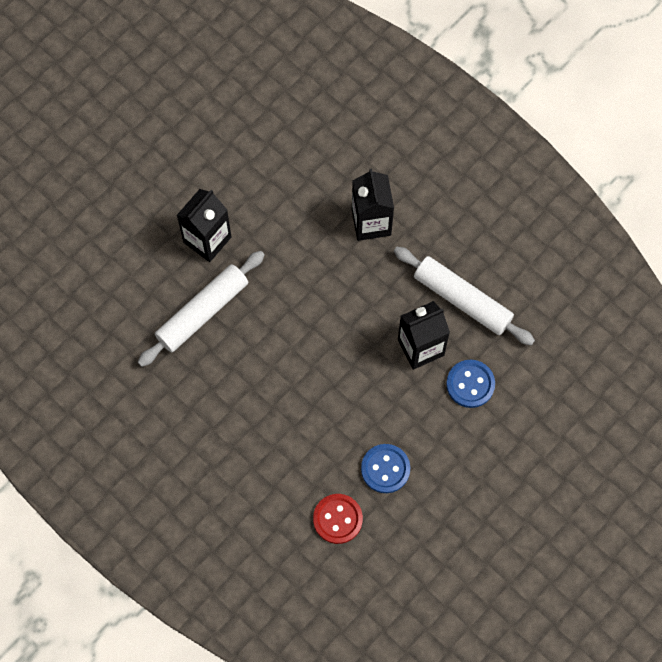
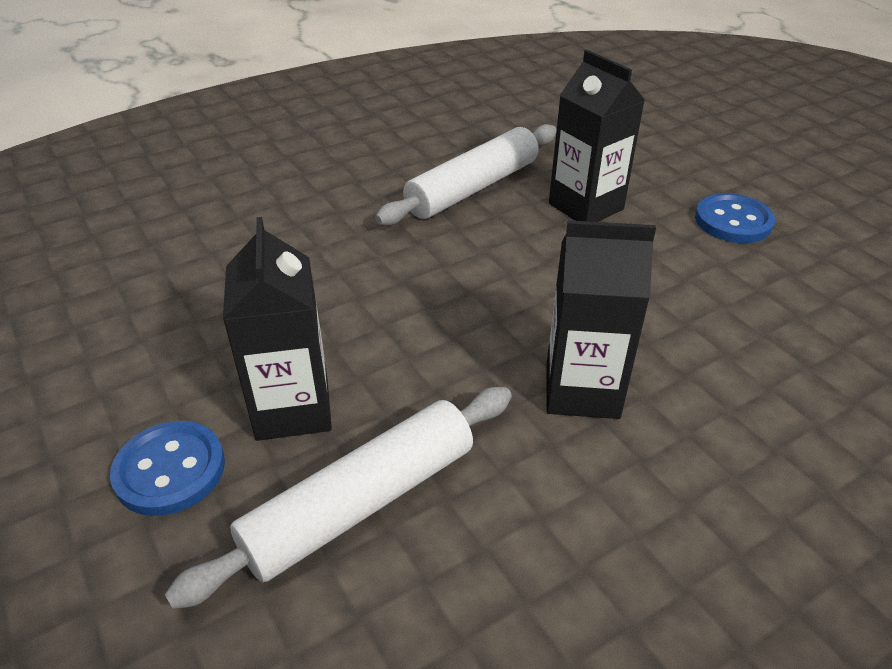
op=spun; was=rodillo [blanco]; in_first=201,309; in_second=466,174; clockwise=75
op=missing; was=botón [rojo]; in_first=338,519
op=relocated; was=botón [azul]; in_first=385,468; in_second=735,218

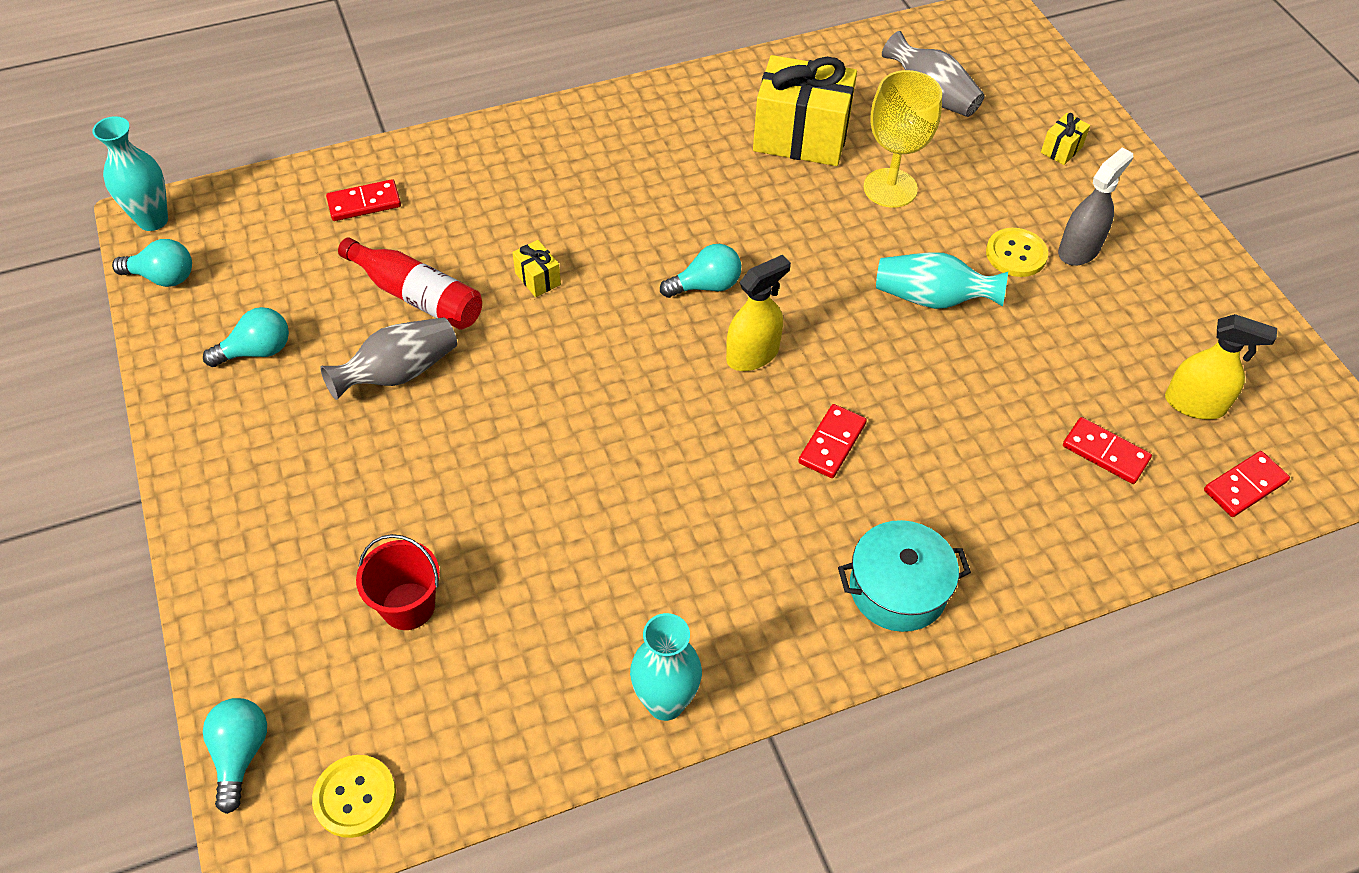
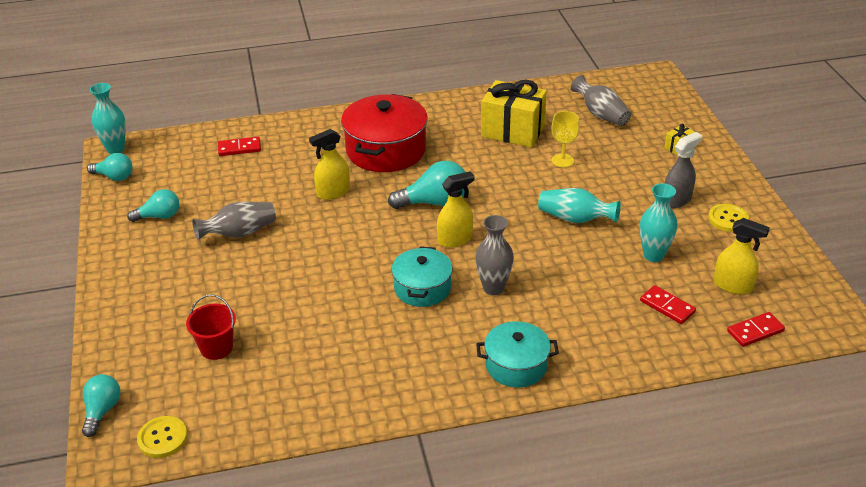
op=missing; was=botella [rojo]; in_first=410,283
op=exchanged; was=regalo [amarillo]; now=pulverizador [amarillo]; in_first=536,268; in_second=329,164
op=relocated; was=florero [turquesa]; in_first=666,667; in_second=658,222
op=size; was=bombilla [turquesa]; in_first=700,271; in_second=428,185; ratio=1.56
op=exchanged; was=ficha de dominó [rojo]; now=florero [gris]; in_first=832,441; in_second=494,255
op=size; was=copa [amarillo]; in_first=903,139; in_second=565,139; ratio=0.66
op=relocated; was=botón [amarillo]; in_first=1017,252; in_second=728,218
op=appeared; now=olla [rojo]; in_second=384,133
op=appeared; now=olla [turquesa]; in_second=422,276

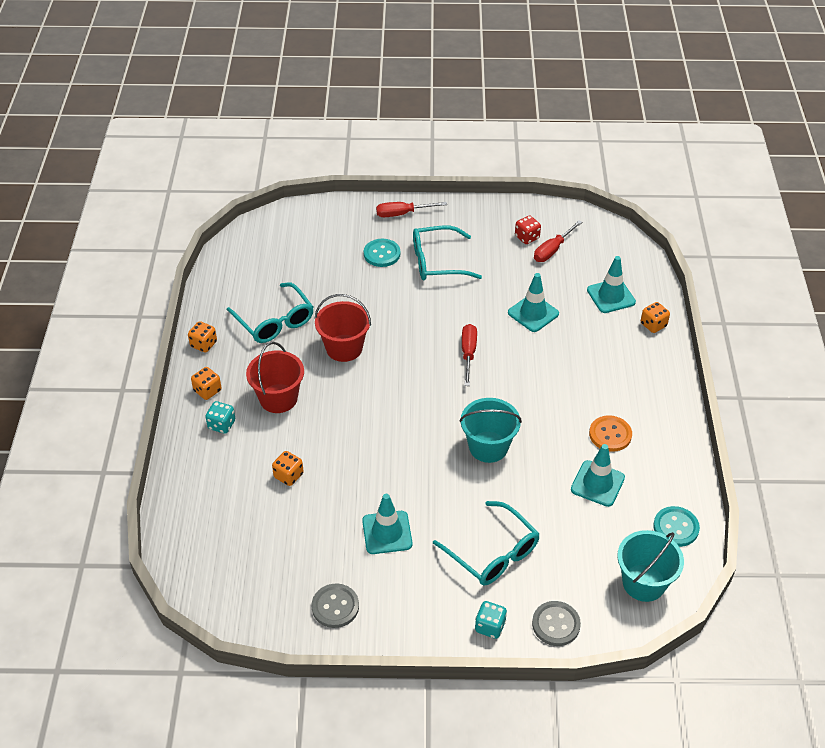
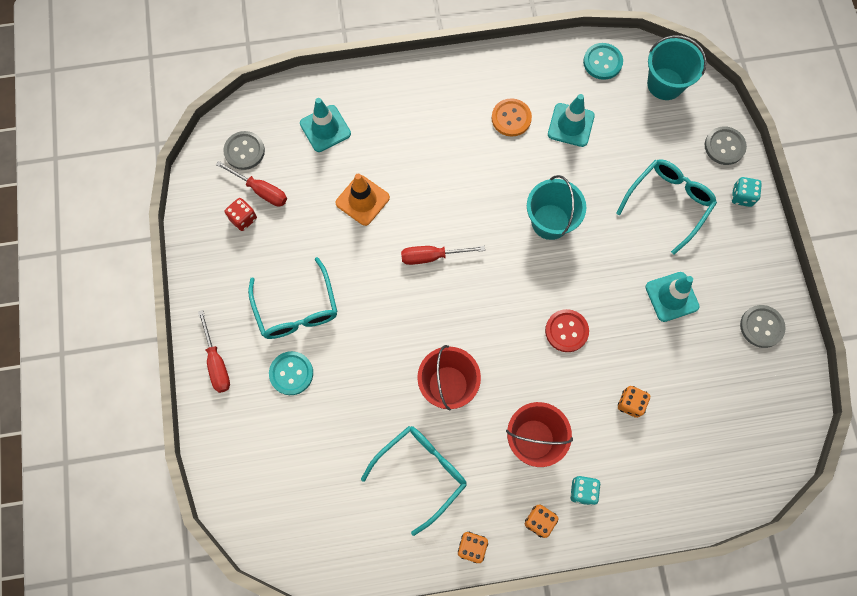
op=colour; was=cono de tráfico [turquesa]; now=cono de tráfico [naranja]; in_first=533,302; in_second=363,200
op=missing; was=dado [naranja]; in_first=655,317
op=appeared; now=botón [gris]; in_second=244,150
op=appeared; now=botón [rojo]; in_second=567,330

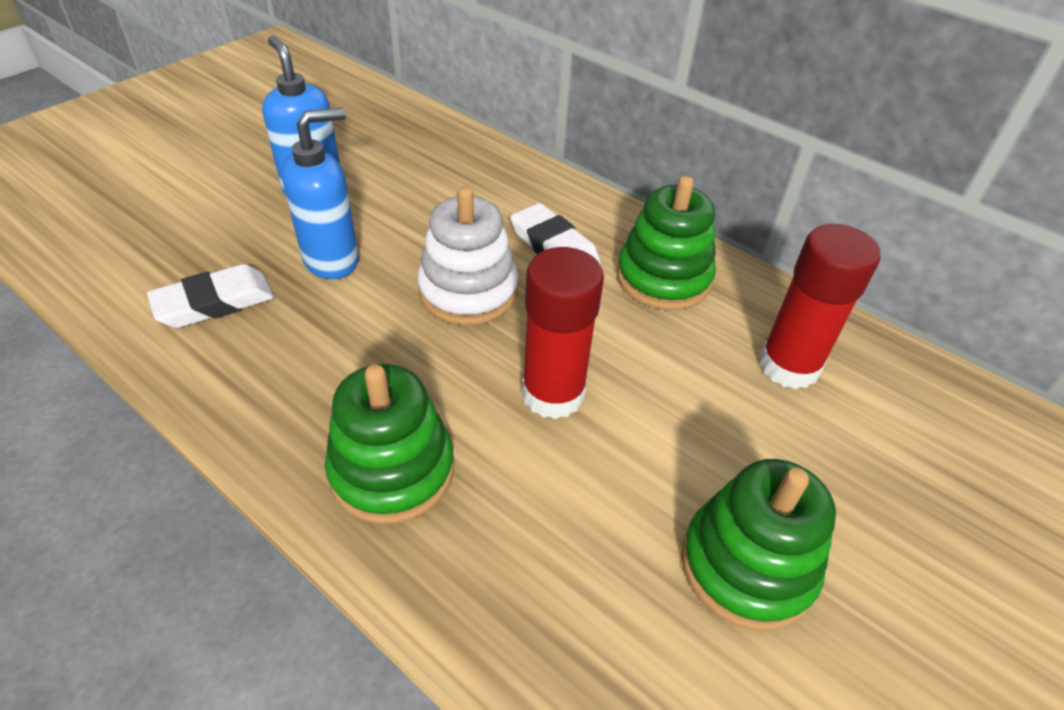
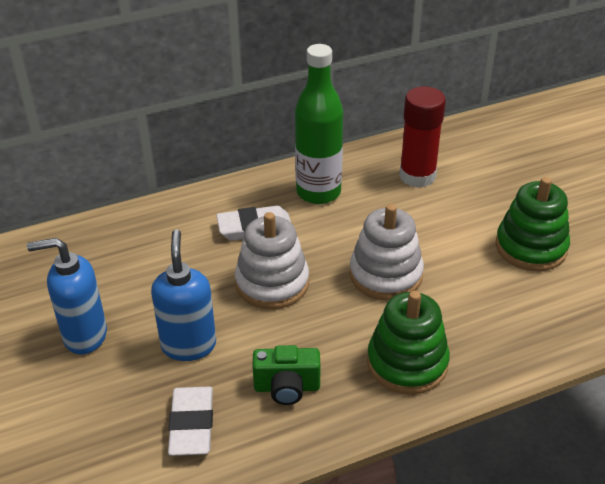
op=exchanged; was=barra de pegamento [rojo]; now=juguete apilable [blanco]; in_first=563,333; in_second=387,252
op=exchanged; was=juguete apilable [verde]; now=botella [verde]; in_first=666,243; in_second=319,124
op=appeared; now=cámara [verde]; in_second=286,375

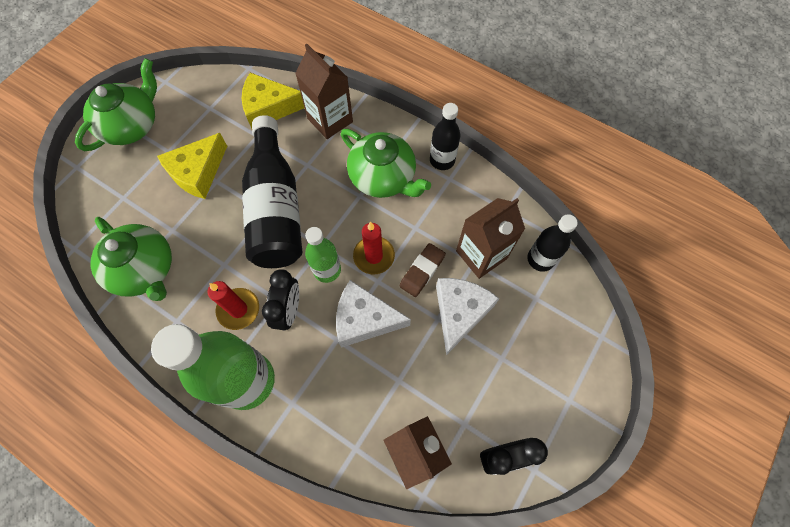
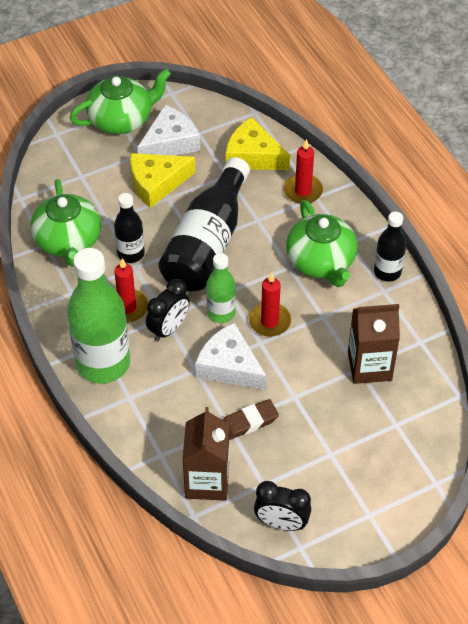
op=exchanged; was=cartón de leche [marrón]; now=vela [rojo]; in_first=324,91; in_second=303,171
op=relocated; was=goma de borrar [marrón]; in_first=423,270; in_second=250,419
op=relocated; was=queso [blanco]; in_first=468,316; in_second=169,130
op=relocated; was=botella [negro]; in_first=552,243; in_second=129,228

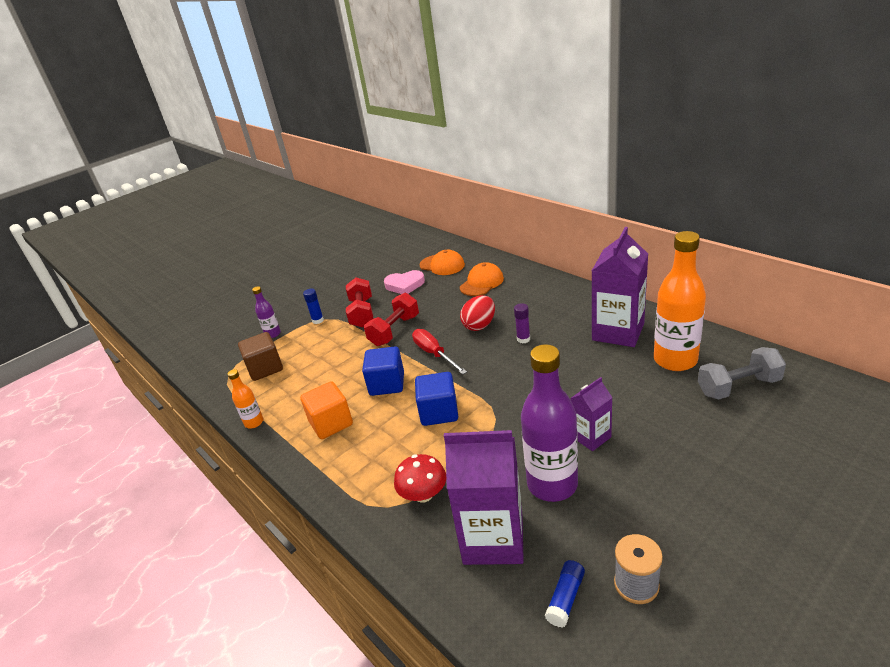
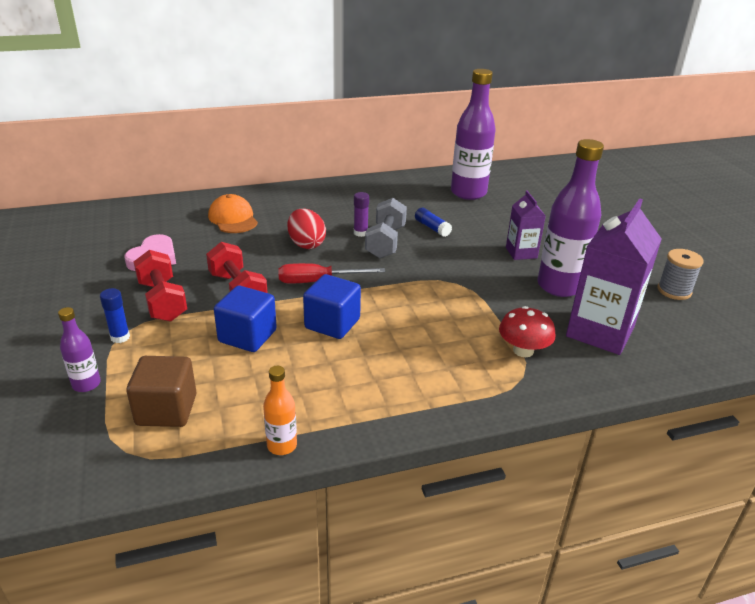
op=missing; was=cubo [naranja]; in_first=326,410
op=spun; was=mancuerna [rojo]; in_first=359,302; in_second=160,286; clockwise=45
op=relocated; was=cubo [azul]; in_first=436,399; in_second=245,319
op=missing; was=gorra [naranja]; in_first=442,262
op=relocated; was=barra de pegamento [azul]; in_first=565,593; in_second=433,222
op=missing; was=cartón de leche [morado]; in_first=620,287
op=colour; was=botella [naranja]; now=botella [morado]; in_first=680,301; in_second=473,134
op=relocated; was=mancuerna [gris]; in_first=742,373; in_second=386,228

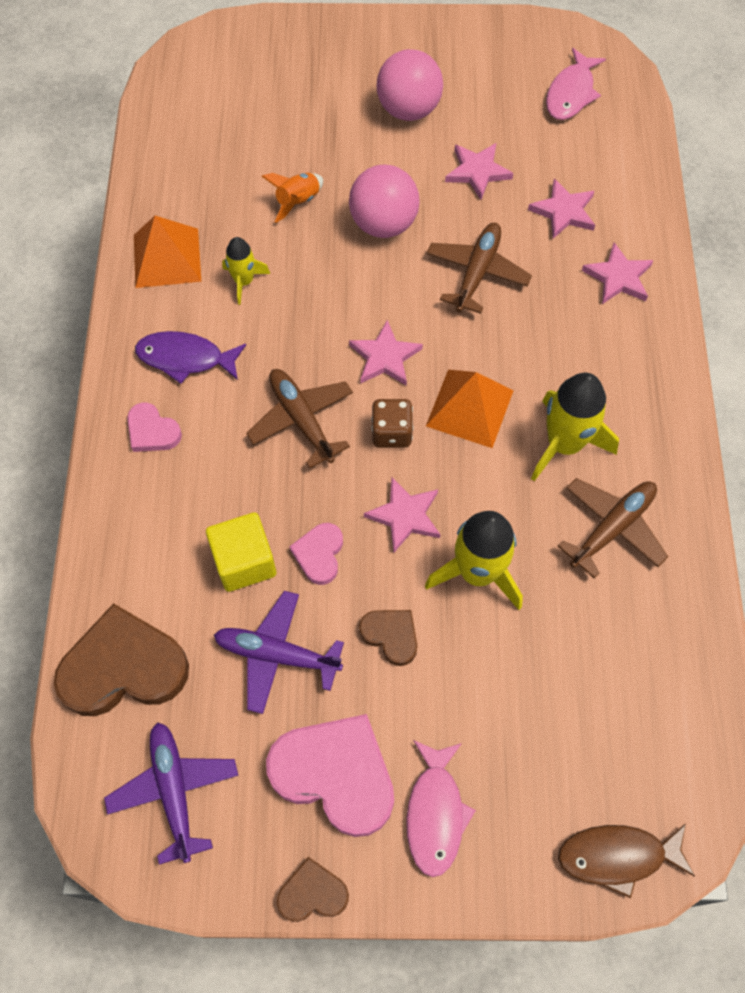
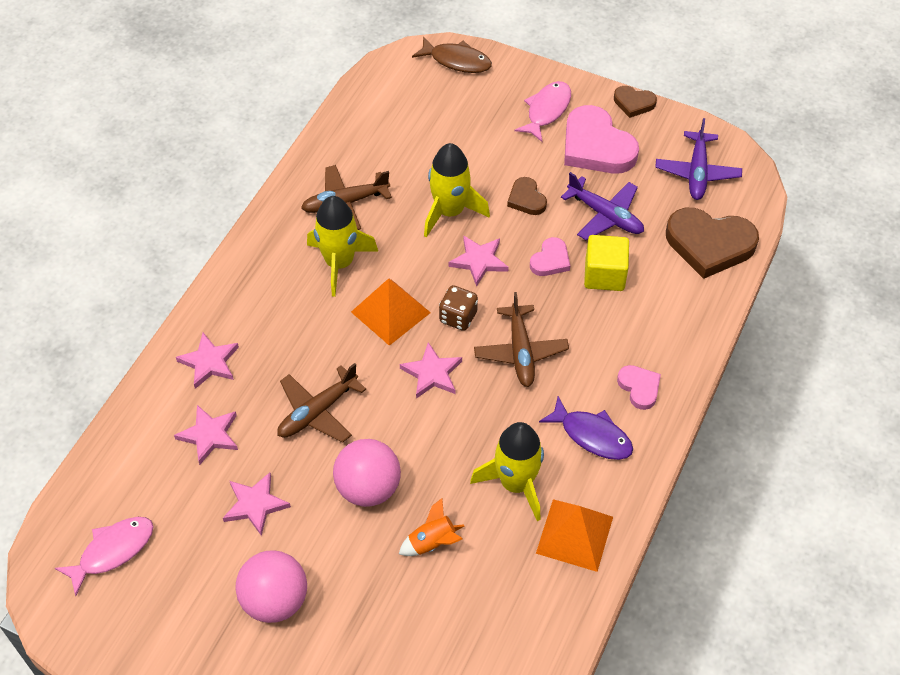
op=size; was=cohete [amarillo]; in_first=246,271; in_second=507,471; ratio=1.77

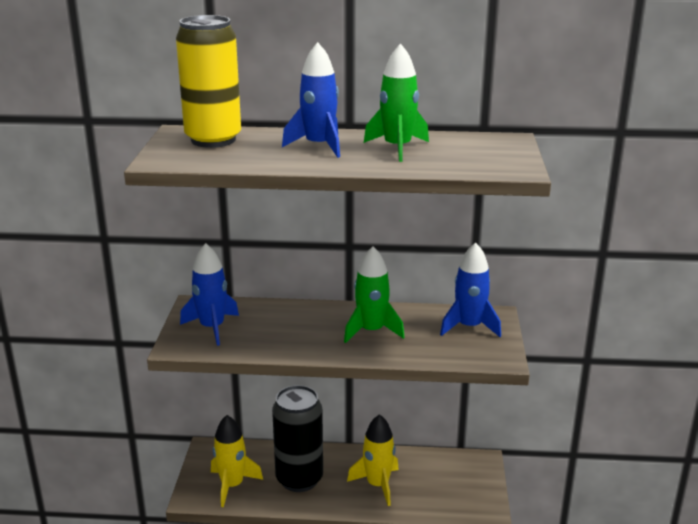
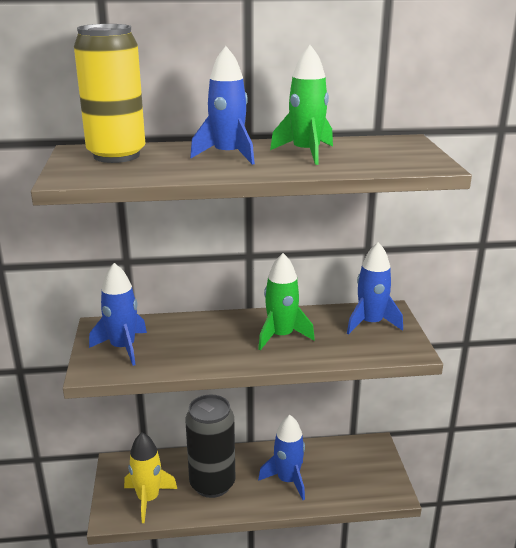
op=colour; was=cohete [amarillo]; now=cohete [azul]; in_first=373,460; in_second=281,457

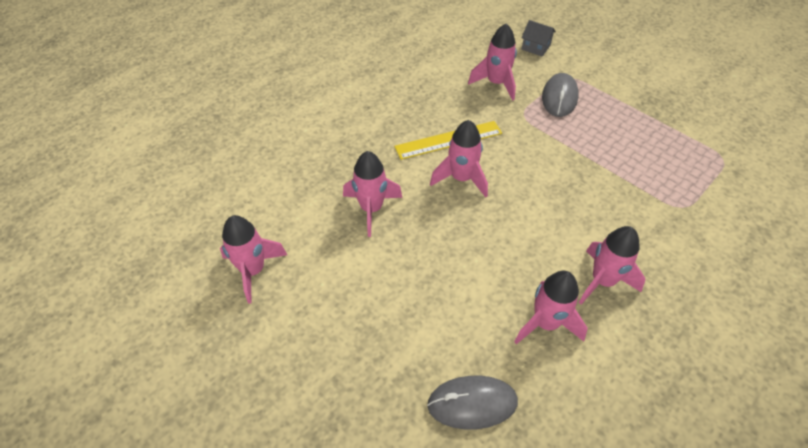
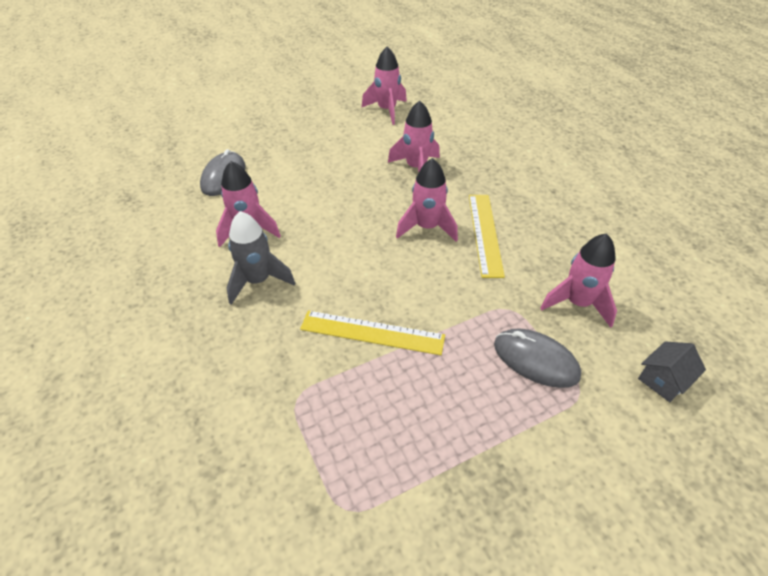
op=colour; was=cohete [rosa]; now=cohete [gris]; in_first=612,265; in_second=261,258
op=appeared; now=regla [amarillo]; in_second=372,332

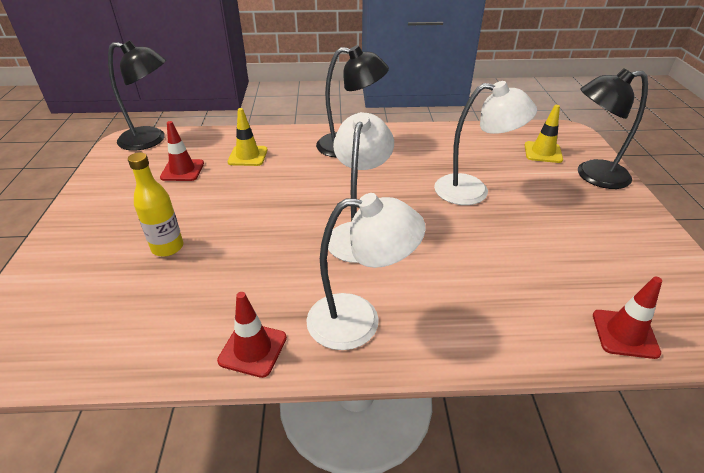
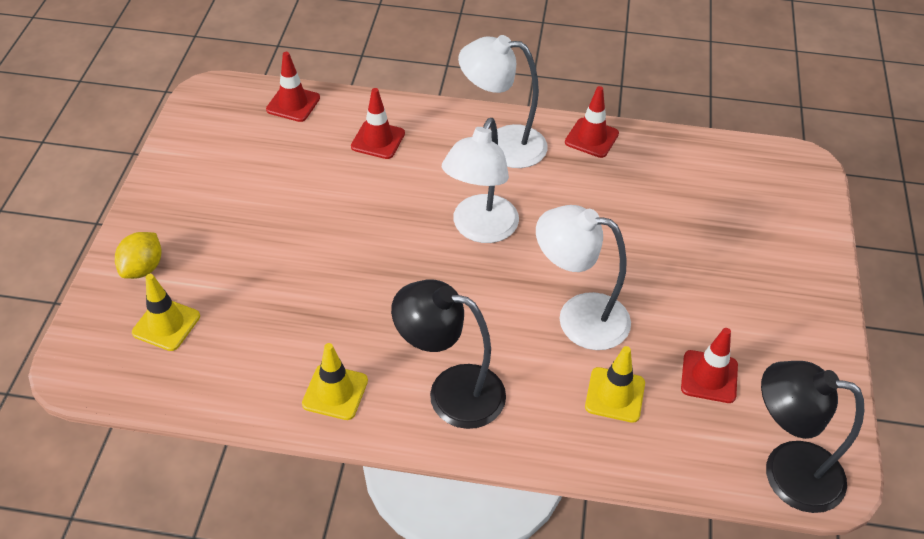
op=missing; was=botella [amarillo]; in_first=155,204
op=relocated; was=lámpara [blanco]; in_first=485,143; in_second=583,277
op=exchanged; was=lámpara [negro]; now=limón [amarillo]; in_first=613,128; in_second=138,255
op=appeared; now=cono de tráfico [amarillo]; in_second=335,381
op=appeared; now=cono de tráfico [rojo]; in_second=378,123

